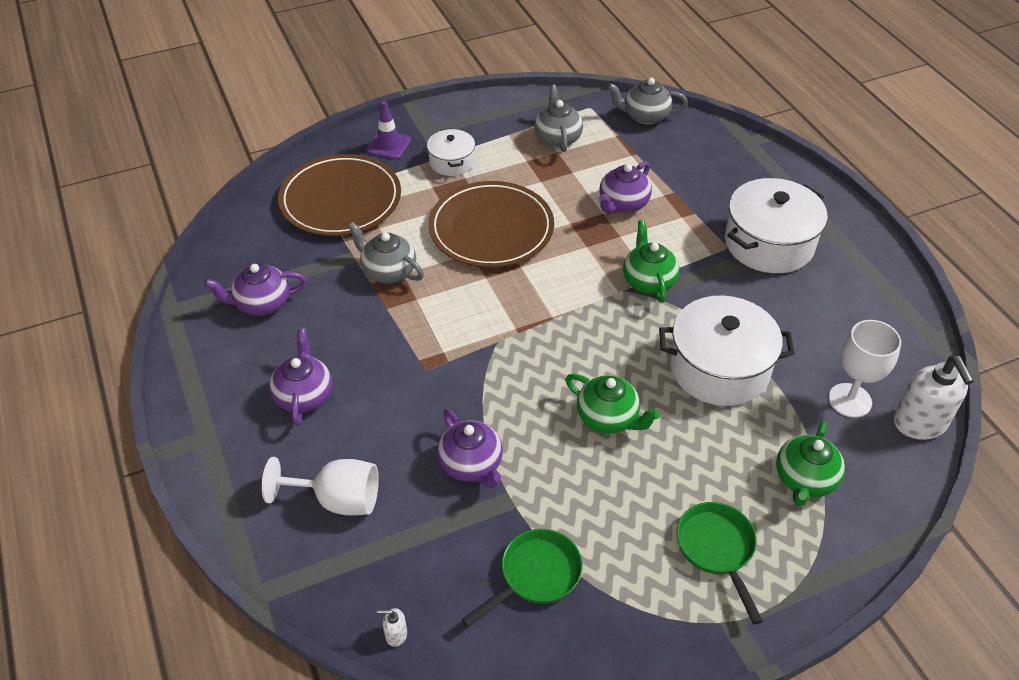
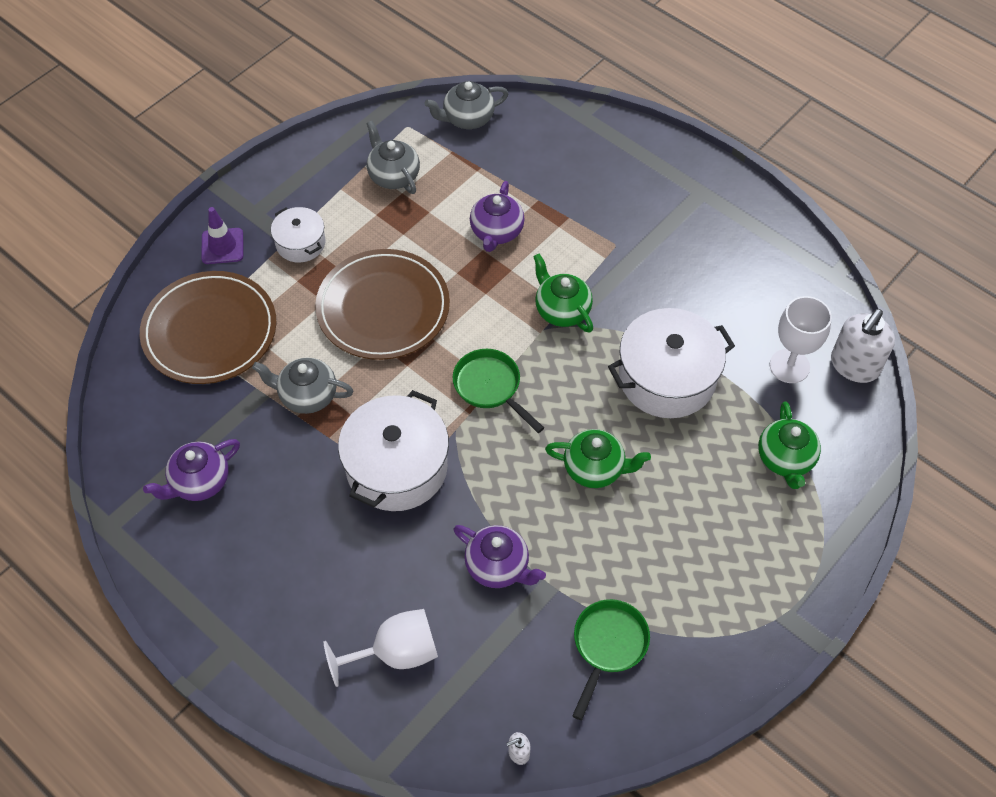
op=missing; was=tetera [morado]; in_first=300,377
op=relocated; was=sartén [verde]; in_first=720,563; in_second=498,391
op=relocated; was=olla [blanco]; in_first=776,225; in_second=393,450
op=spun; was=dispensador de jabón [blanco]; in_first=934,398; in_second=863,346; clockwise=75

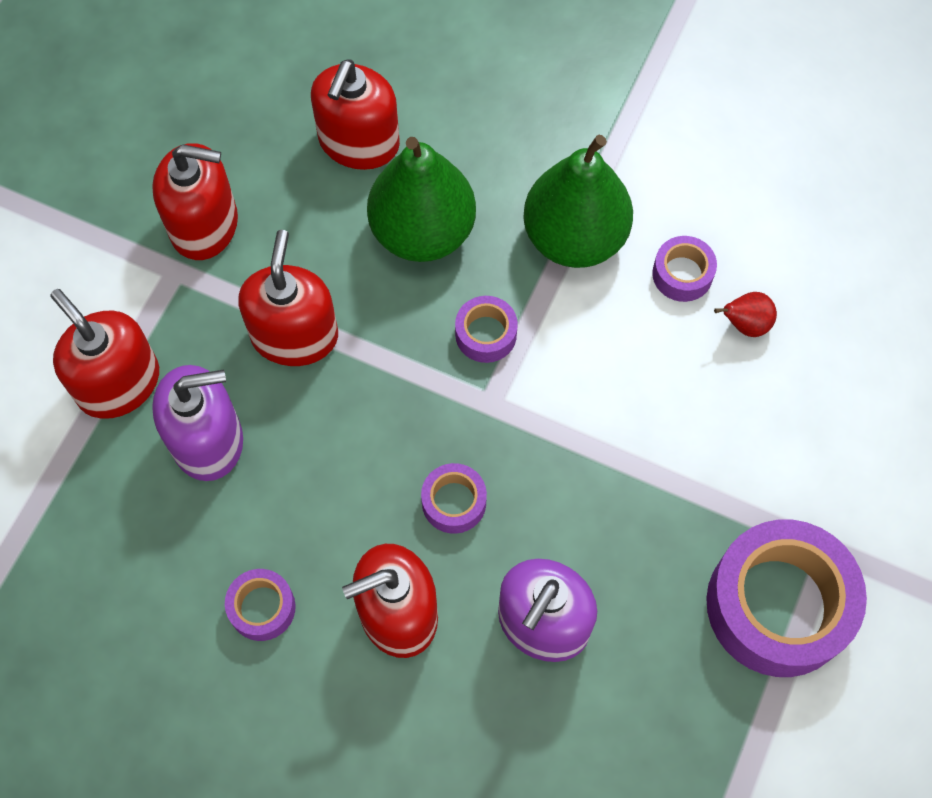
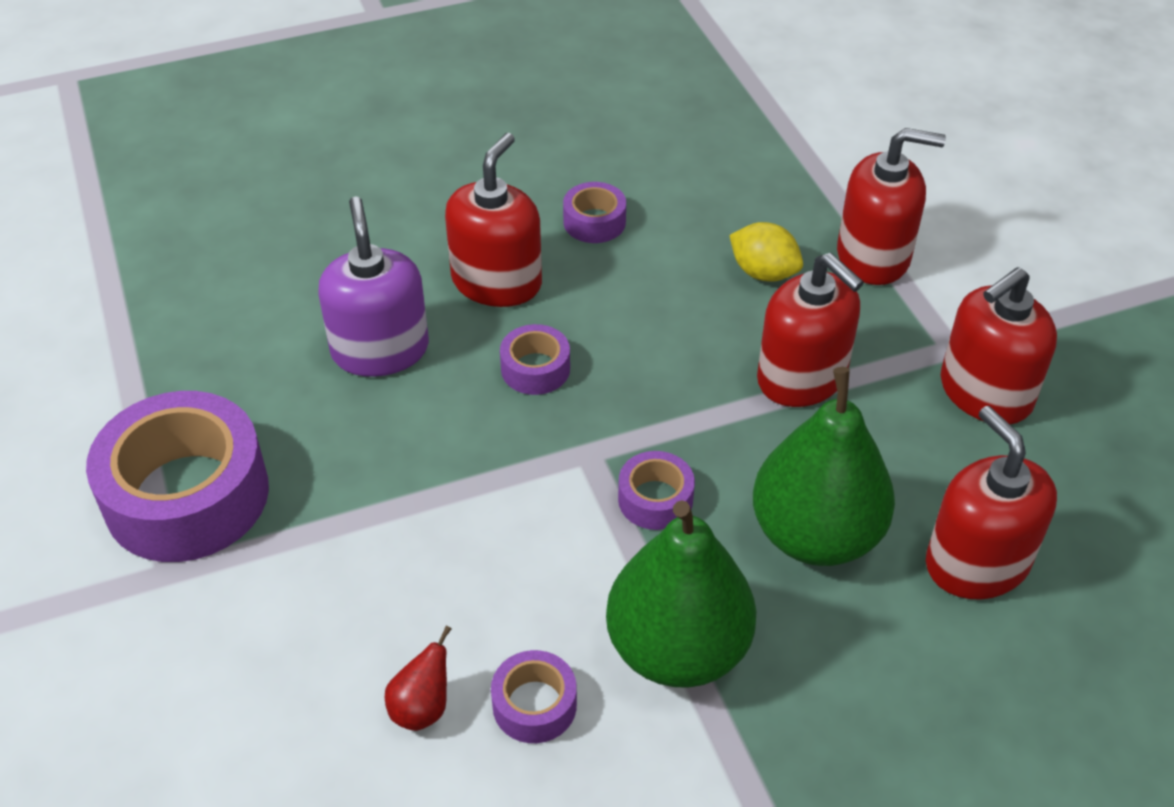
op=exchanged; was=dispensador de jabón [morado]; now=limón [amarillo]; in_first=197,423; in_second=766,252

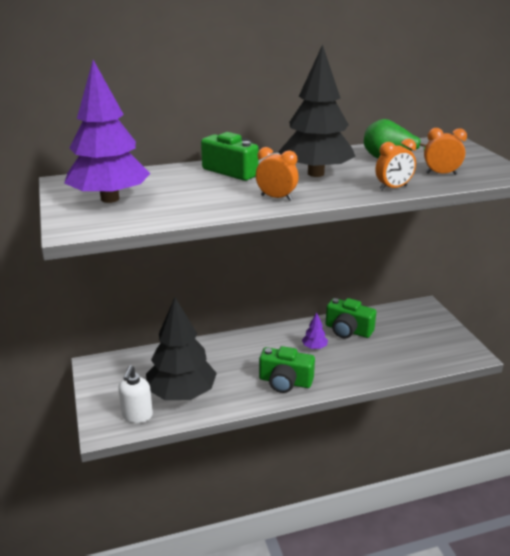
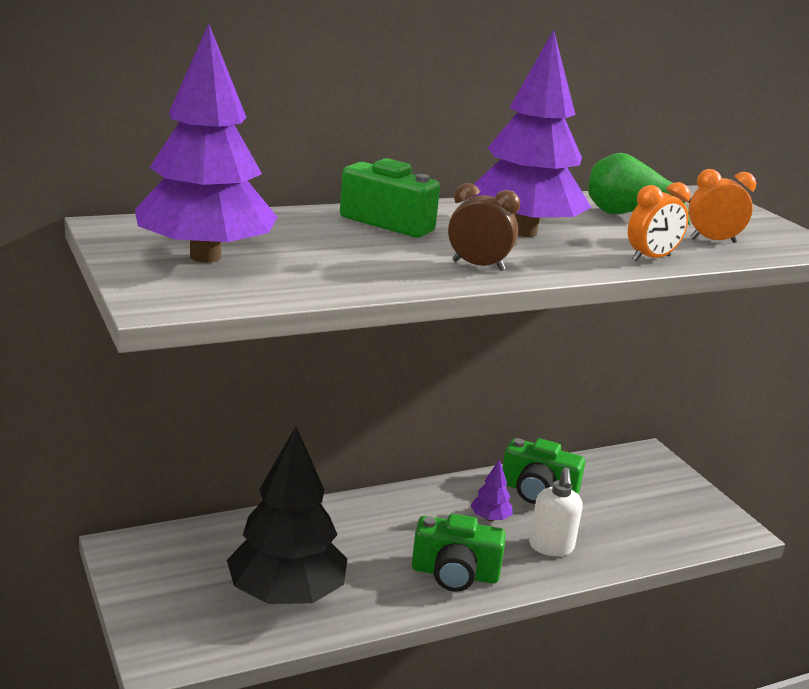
op=relocated; was=dispensador de jabón [blanco]; in_first=135,394; in_second=555,511
op=colour; was=despertador [naranja]; now=despertador [marrón]; in_first=277,174; in_second=484,227
op=colour; was=árbol [negro]; now=árbol [morado]; in_first=317,110; in_second=532,133

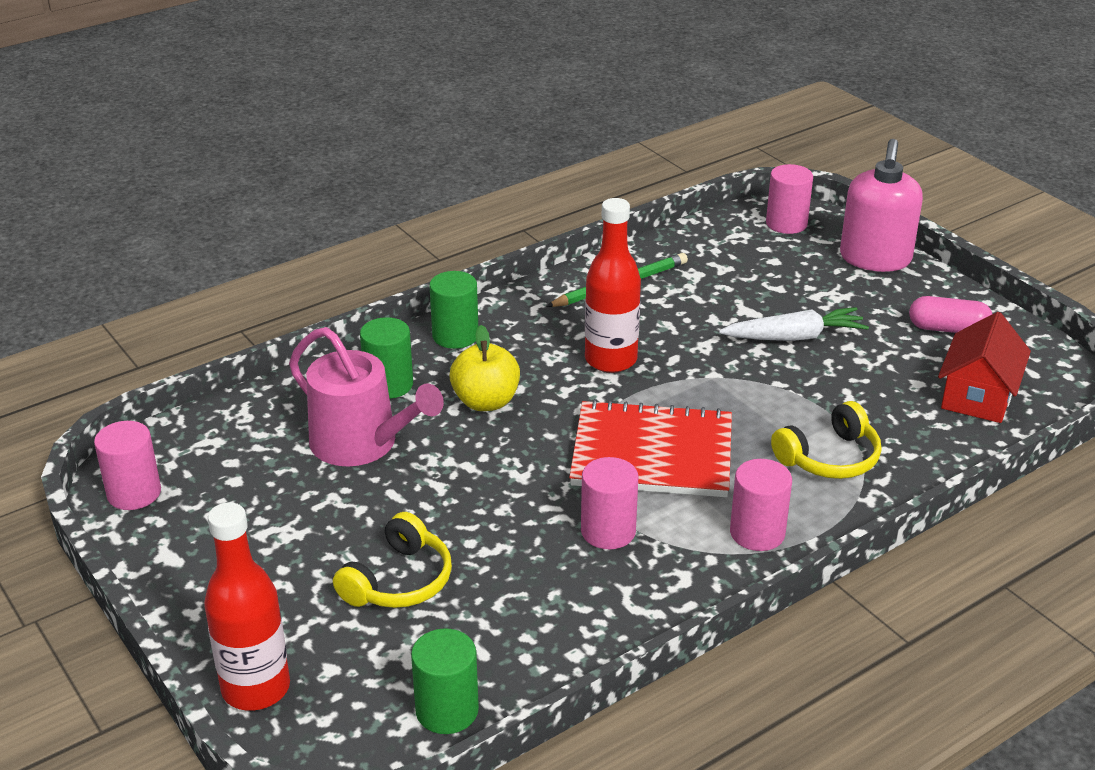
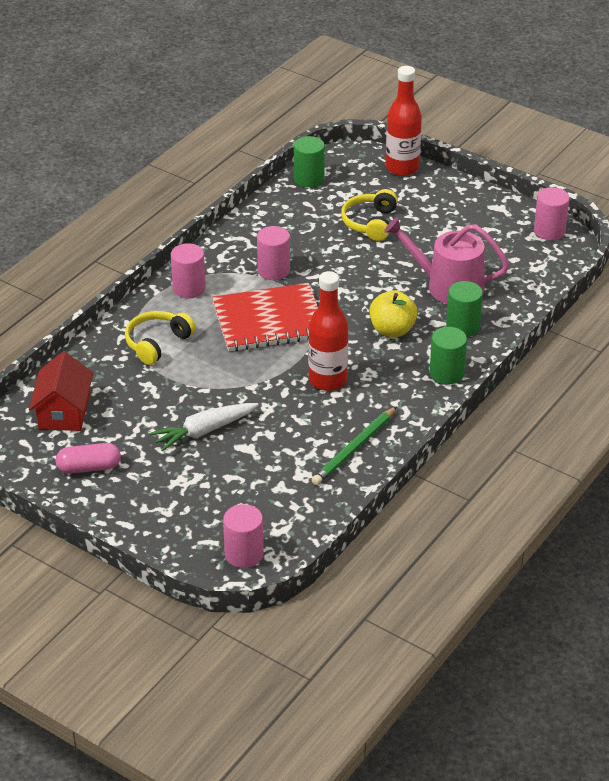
op=missing; was=dispensador de jabón [rosa]; in_first=881,205

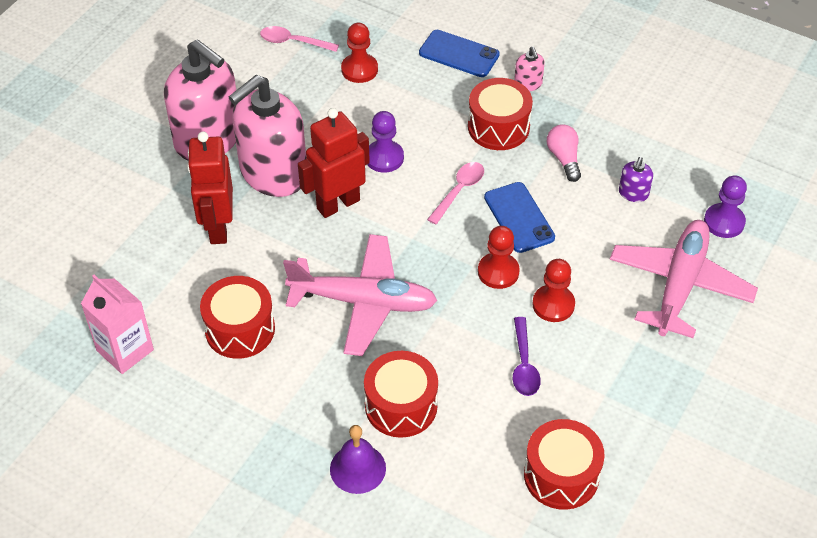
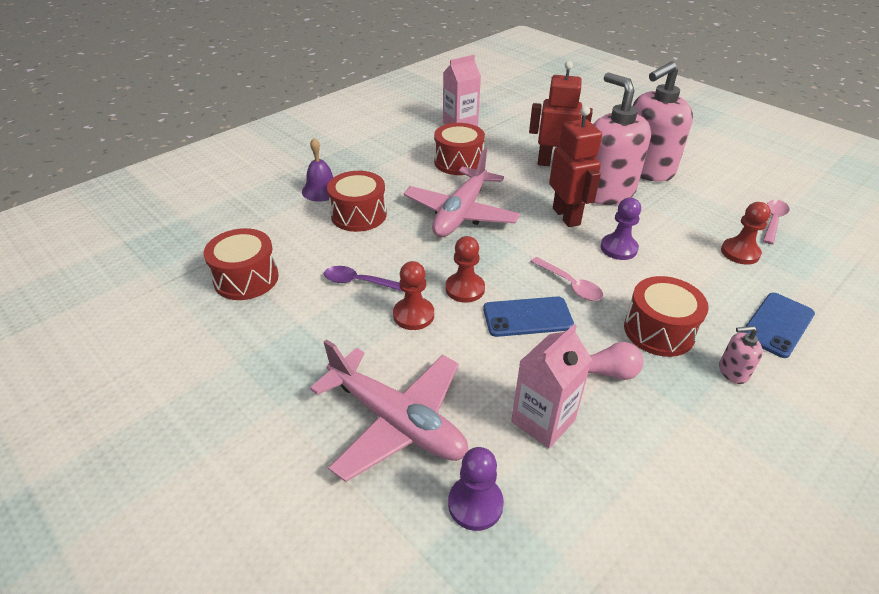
op=exchanged; was=dispensador de jabón [morado]; now=cartón de leche [rosa]; in_first=636,179; in_second=551,386

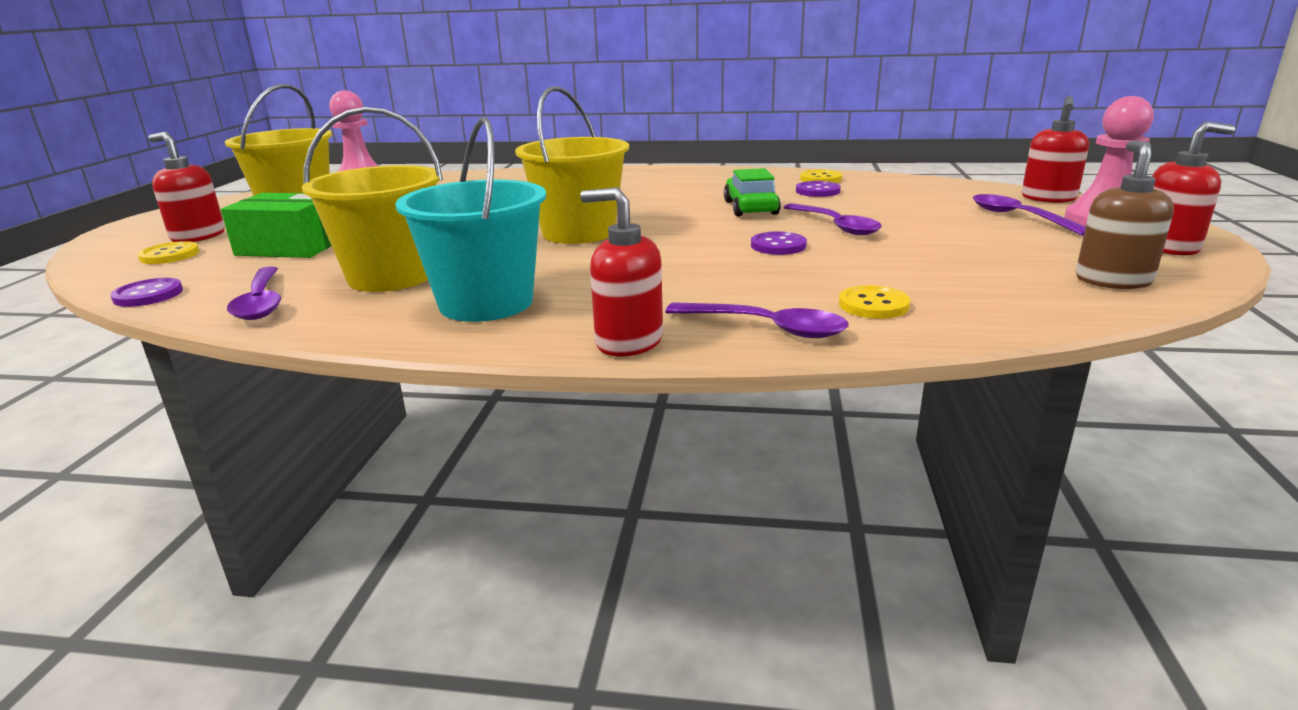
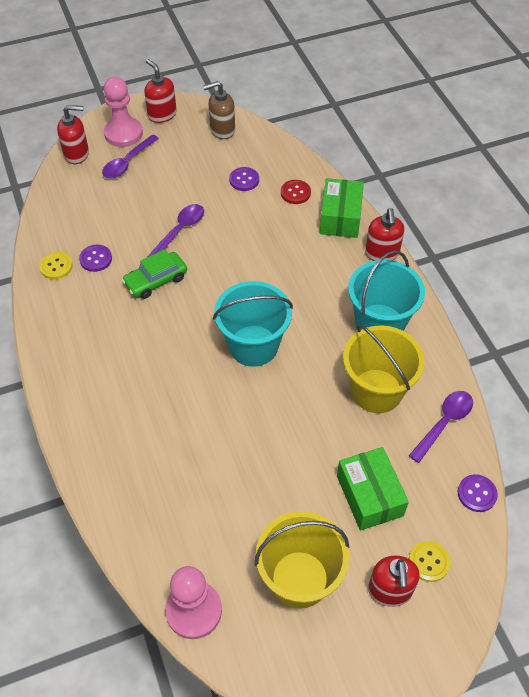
op=colour; was=balde [amarillo]; now=balde [turquesa]; in_first=572,165; in_second=253,324
op=exchanged; was=cuchara [morado]; now=caja [verde]; in_first=757,320; in_second=342,208
op=relocated; was=botón [morado]; in_first=779,243; in_second=244,179
op=colour; was=botón [amarillo]; now=botón [rojo]; in_first=874,302; in_second=296,192

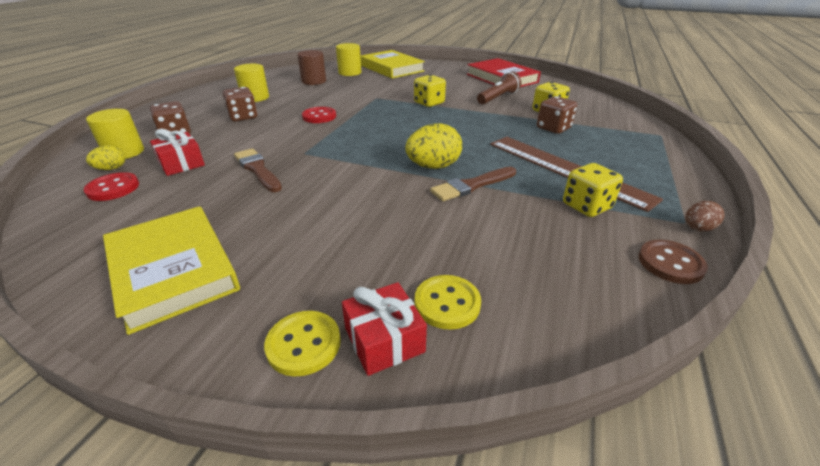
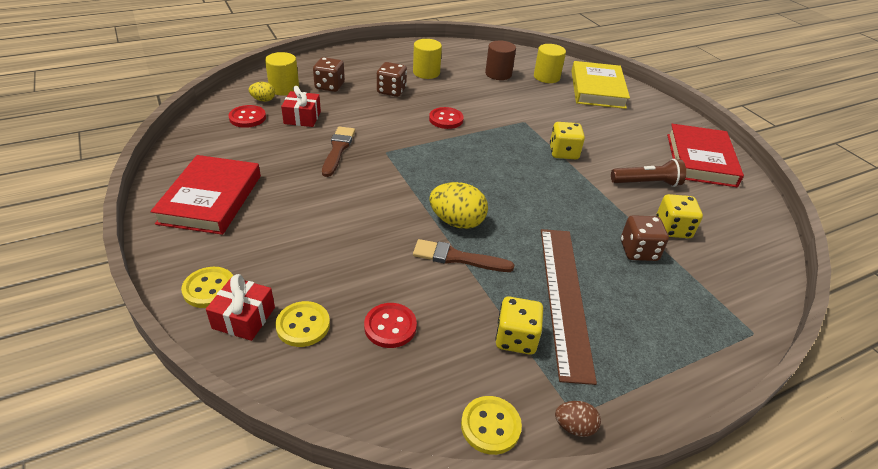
op=colour; was=libro [amarillo]; now=libro [rojo]; in_first=171,270; in_second=205,195
op=colour; was=botón [marrón]; now=botón [amarillo]; in_first=673,262; in_second=491,425
op=appeared; now=botón [rojo]; in_second=390,325

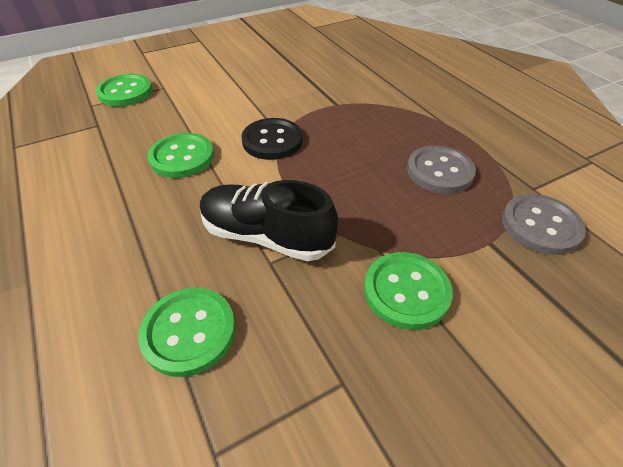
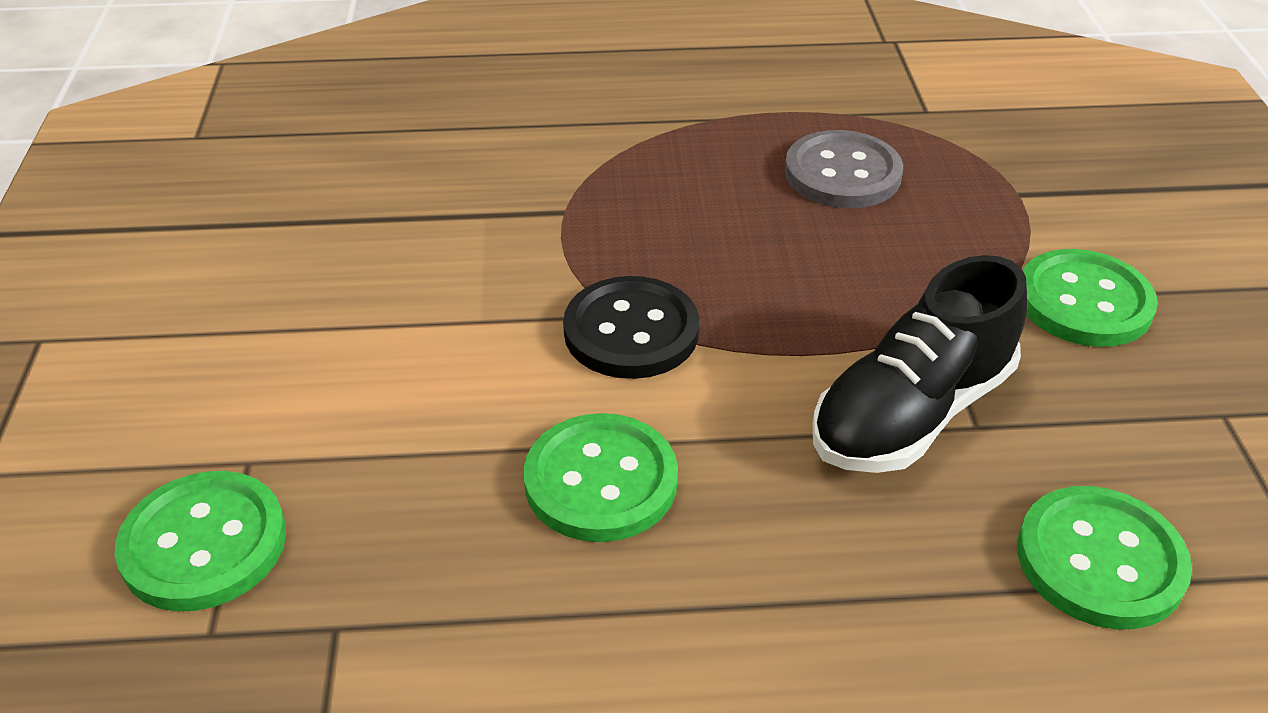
op=missing; was=botón [gris]; in_first=544,224

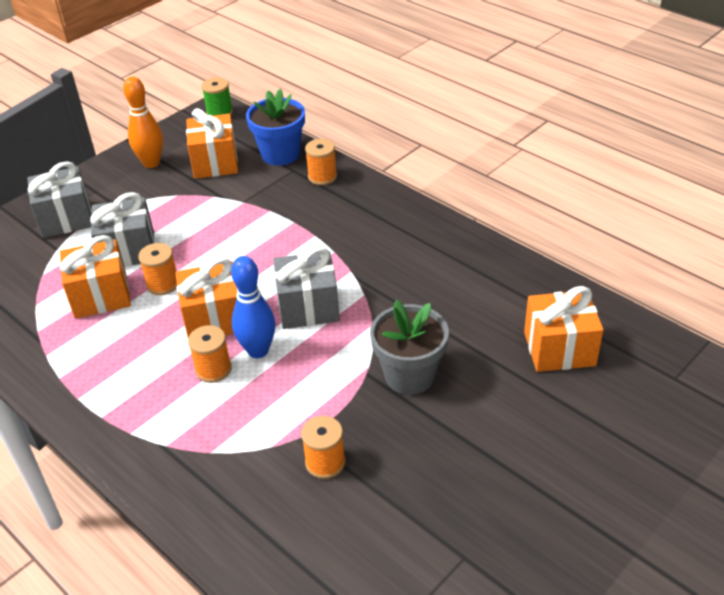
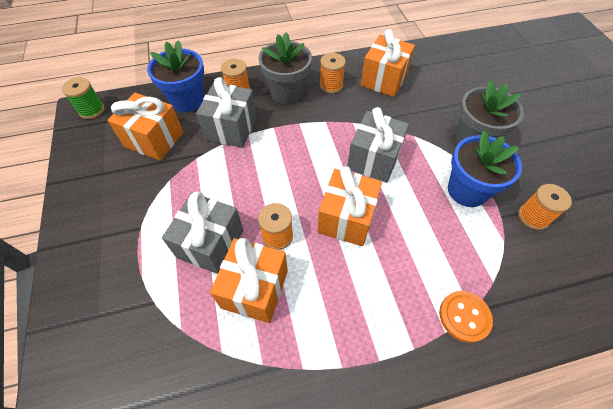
op=relocated; was=regalo [gris]; in_first=59,199; in_second=226,112
op=missing; was=bolo [naranja]; in_first=143,122
op=relocated; was=carrete [naranja]; in_first=210,354; in_second=333,73
op=missing; was=bolo [azul]; in_first=253,307
op=relocated; was=regalo [naranja]; in_first=564,329; in_second=387,63
op=appeared; now=maceta [gris]; in_second=285,68
op=appeared; now=botón [naranja]; in_second=466,317
op=appeared; now=maceta [azul]; in_second=485,168

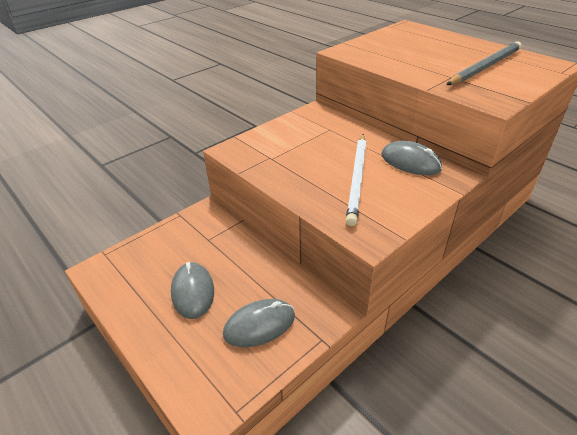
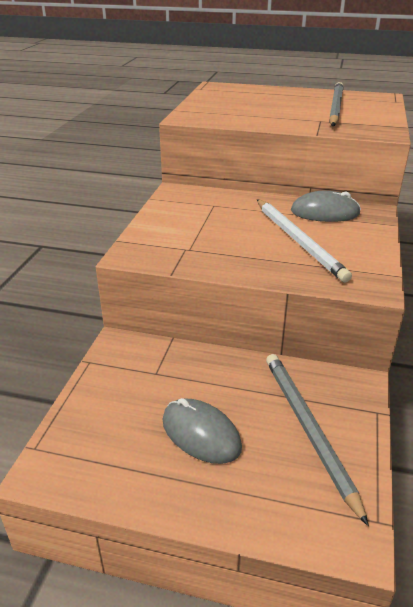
op=exchanged; was=ratón [gris]; now=lápiz [gris]; in_first=259,323; in_second=317,440

